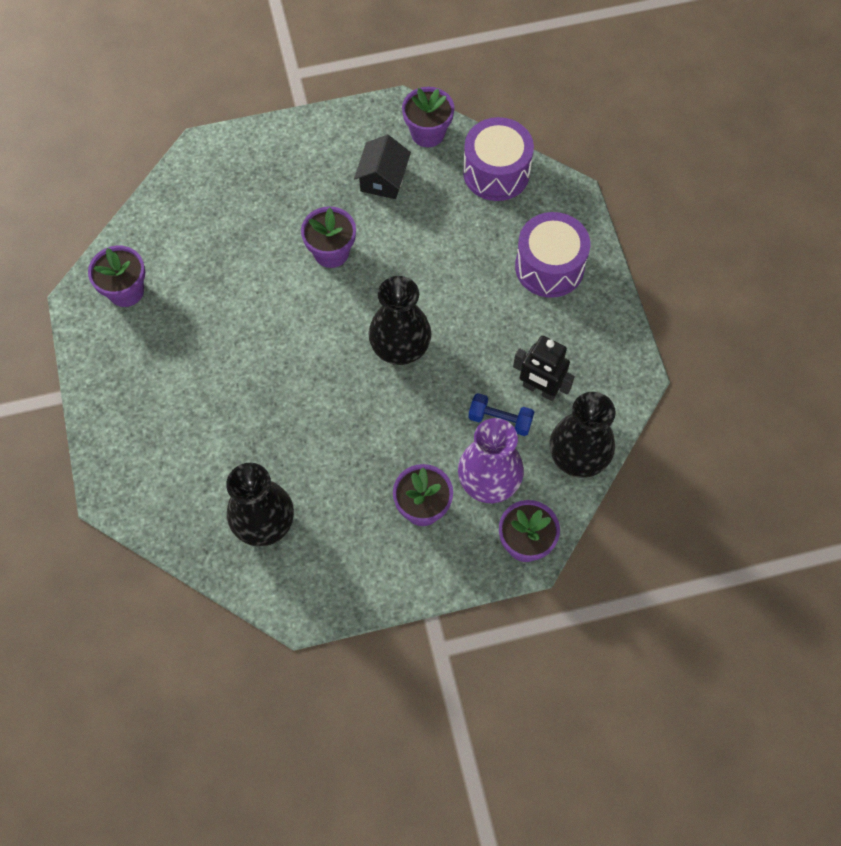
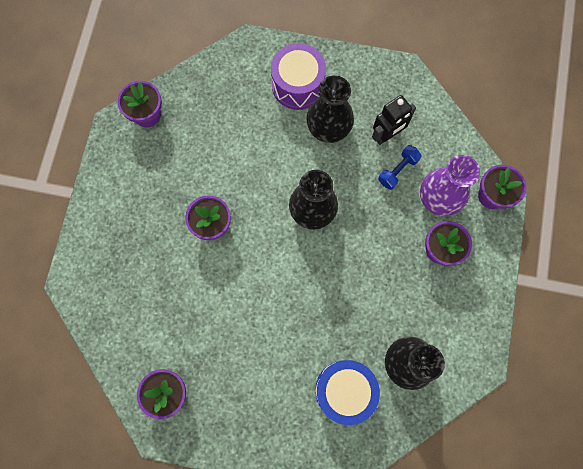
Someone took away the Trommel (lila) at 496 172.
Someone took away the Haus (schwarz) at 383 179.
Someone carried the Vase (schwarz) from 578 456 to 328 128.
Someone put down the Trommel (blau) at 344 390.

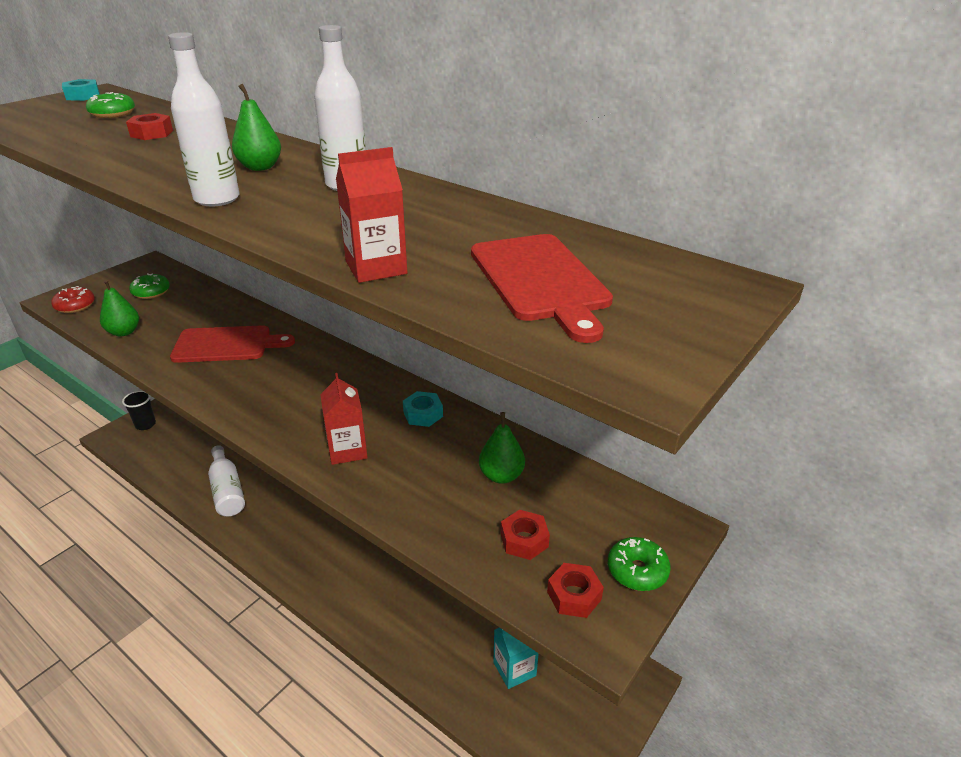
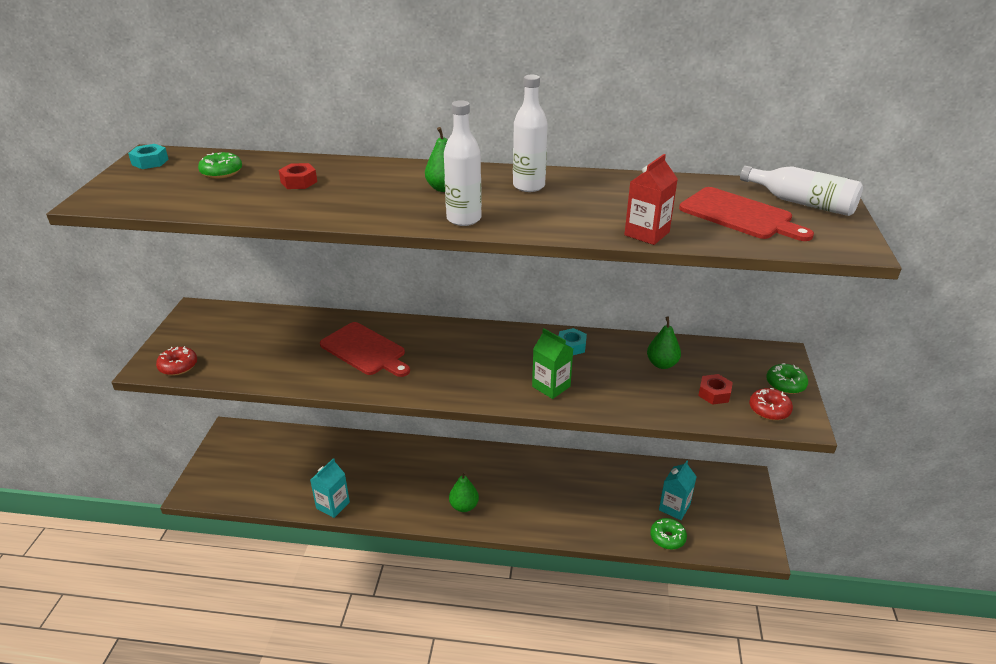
Someone carried the Donut (grün) from 151 292 to 667 538.
Someone carried the Birne (grün) from 124 332 to 464 506.
Someone rotated the Schneidebrett (rot) at 227 344 by 75 degrees clockwise.
Someone repainted the Getränkekarton (rot) at 347 450, which became the Getränkekarton (grün) at 551 386.
Someone took away the Becher (schwarz) at 145 424.
Someone carried the Flasche (weiß) from 227 490 to 802 203.
Someone swapped the Sechskantmutter (rot) at 574 595 for the Donut (rot) at 769 410.
Someone put down the Getränkekarton (türkis) at 333 505.

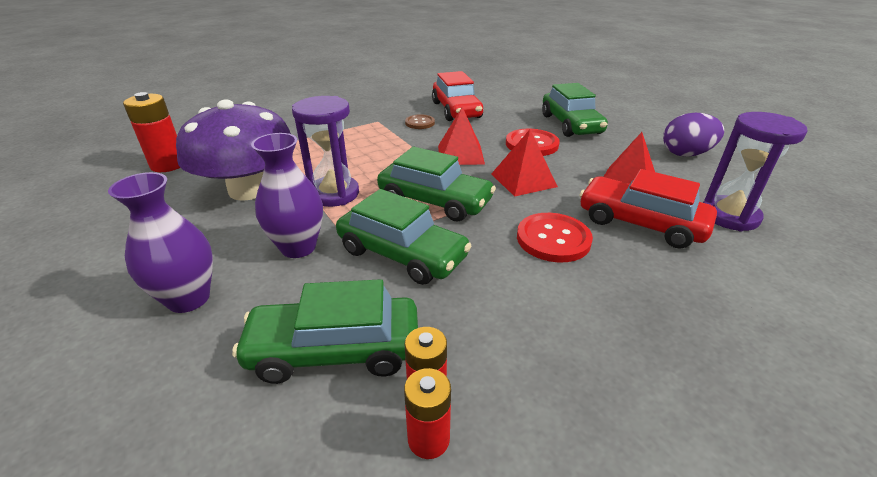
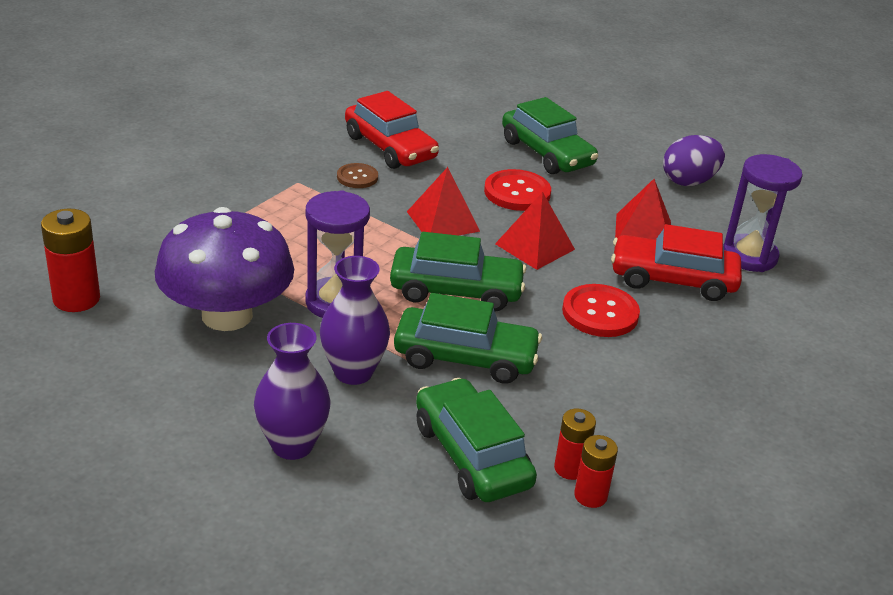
Someone rotated the Auto (grün) at 335 350 by 90 degrees clockwise.

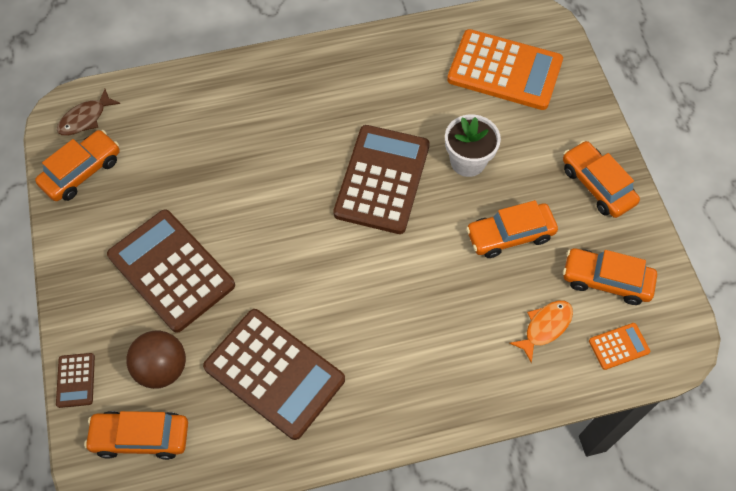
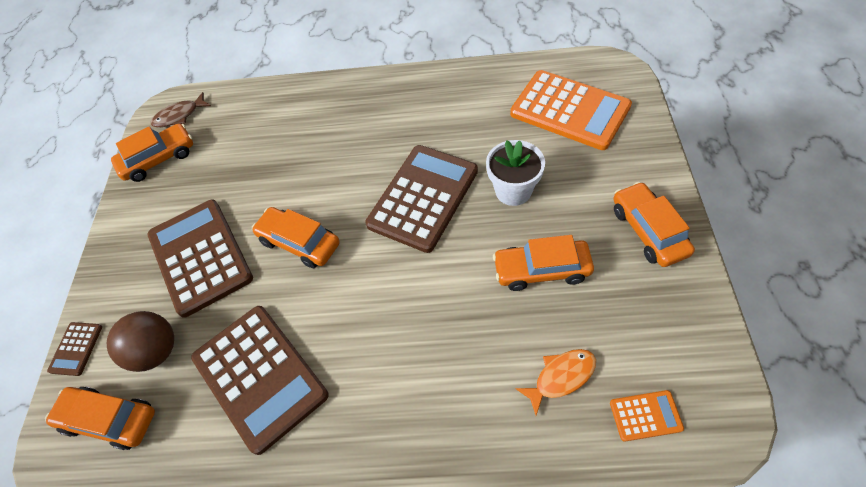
Someone carried the Auto (orange) from 606 280 to 299 242.

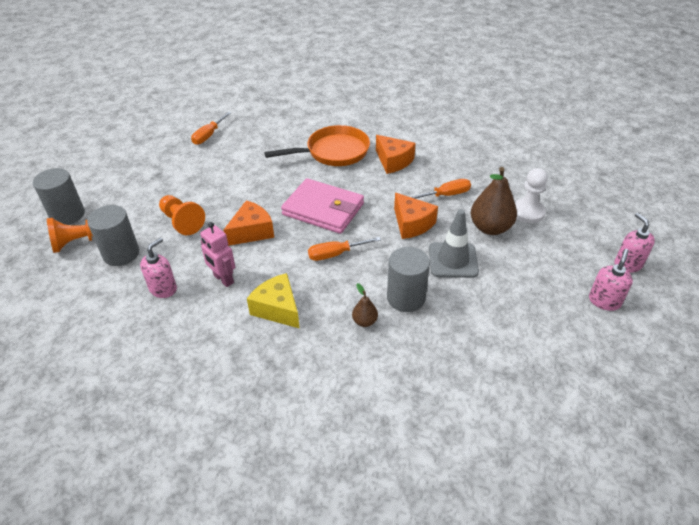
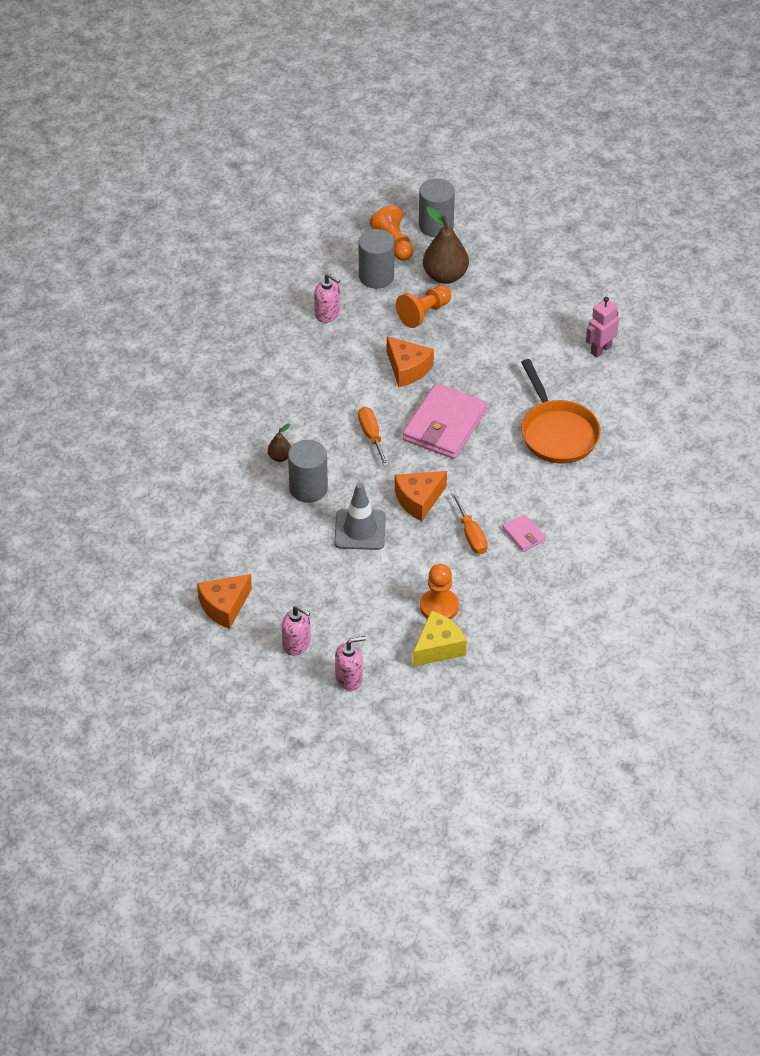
Someone took away the Schraubenzieher (orange) at 209 135.
Someone carried the Käse (orange) from 393 161 to 224 606.
Someone carried the Birne (braun) from 490 228 to 445 276.
Someone repainted the Bauer (weiß) at 527 212, which became the Bauer (orange) at 439 607.
Someone carried the Roboter (rosa) from 223 279 to 600 349.
Someone carried the Käse (gelb) from 277 309 to 438 647.
Someone put down the Geldbörse (rosa) at 523 534.

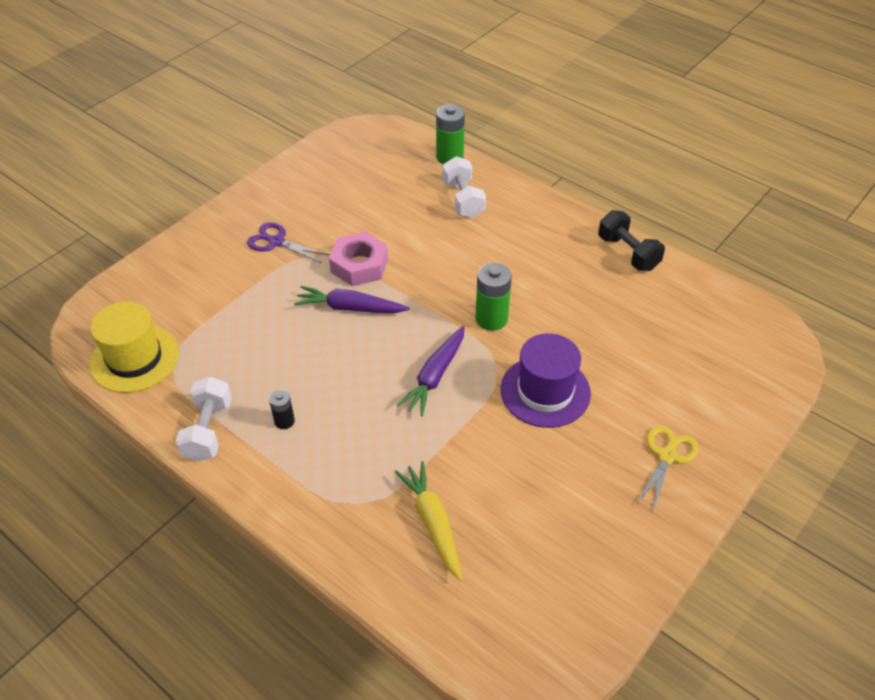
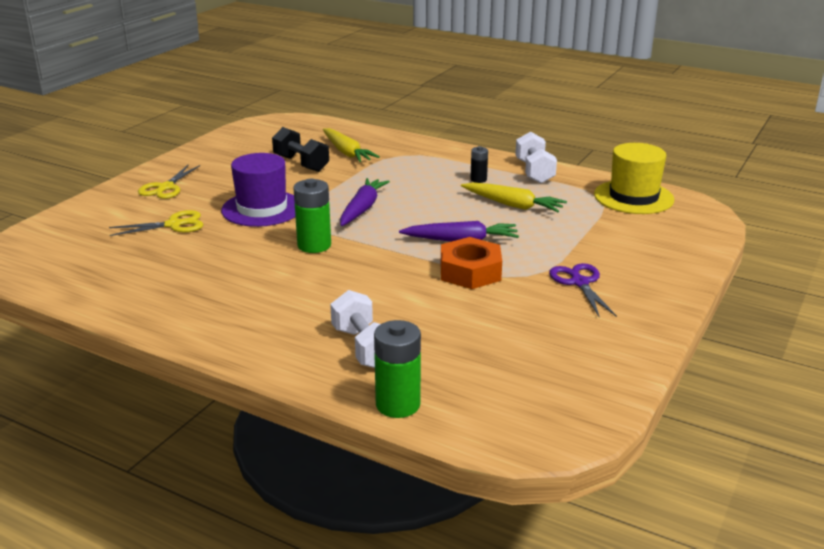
Someone carried the Hantel (schwarz) from 628 253 to 301 164.
Someone rotated the Schere (lila) at 276 242 by 120 degrees counterclockwise.
Someone repainted the Sechskantmutter (rosa) at 359 265, which became the Sechskantmutter (orange) at 470 272.
Someone put down the Karotte (gelb) at 512 205.
Someone put down the Schere (gelb) at 174 224.

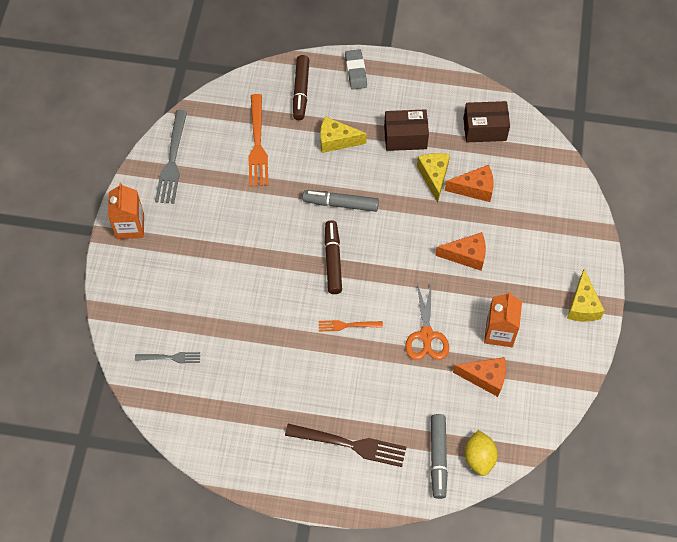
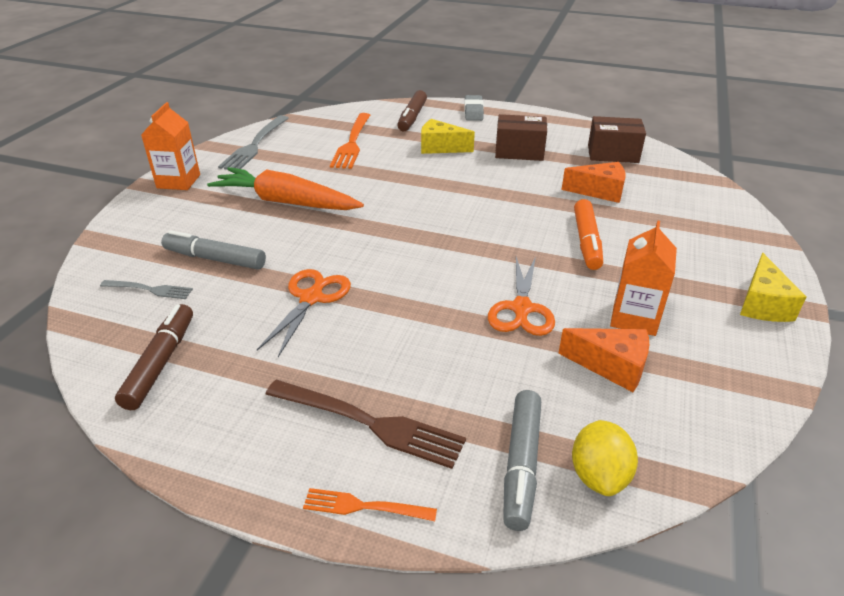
Someone took away the Käse (gelb) at 434 177.
Someone carried the Filzstift (grau) from 340 204 to 215 259.
Someone carried the Filzstift (braun) from 333 260 to 161 362.
Someone swapped the Käse (orange) at 466 255 for the Filzstift (orange) at 586 241.
Someone carried the Gabel (orange) from 347 325 to 363 506.
Someone put down the Karotte (orange) at 286 202.
Someone put down the Schere (orange) at 311 298.

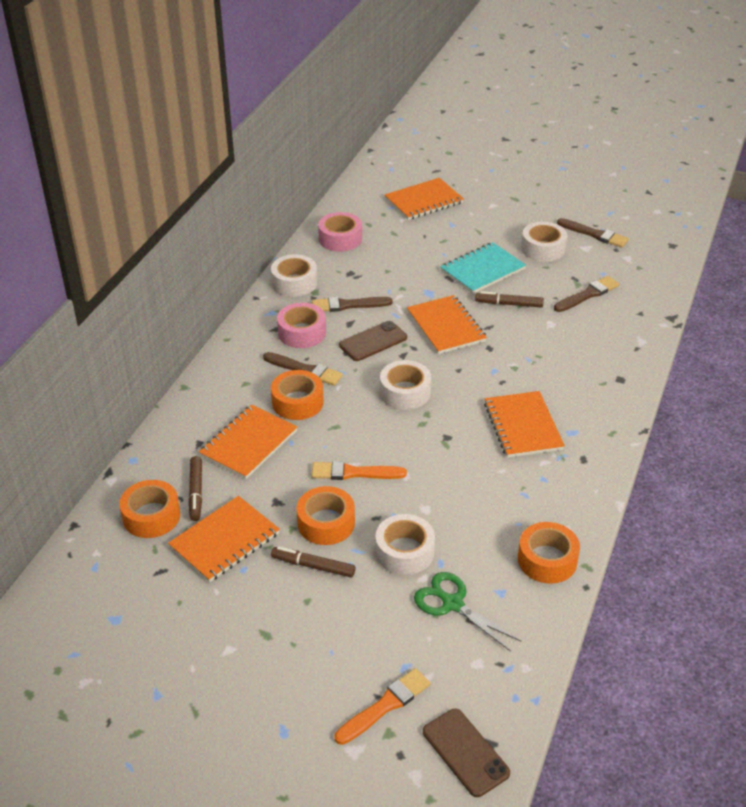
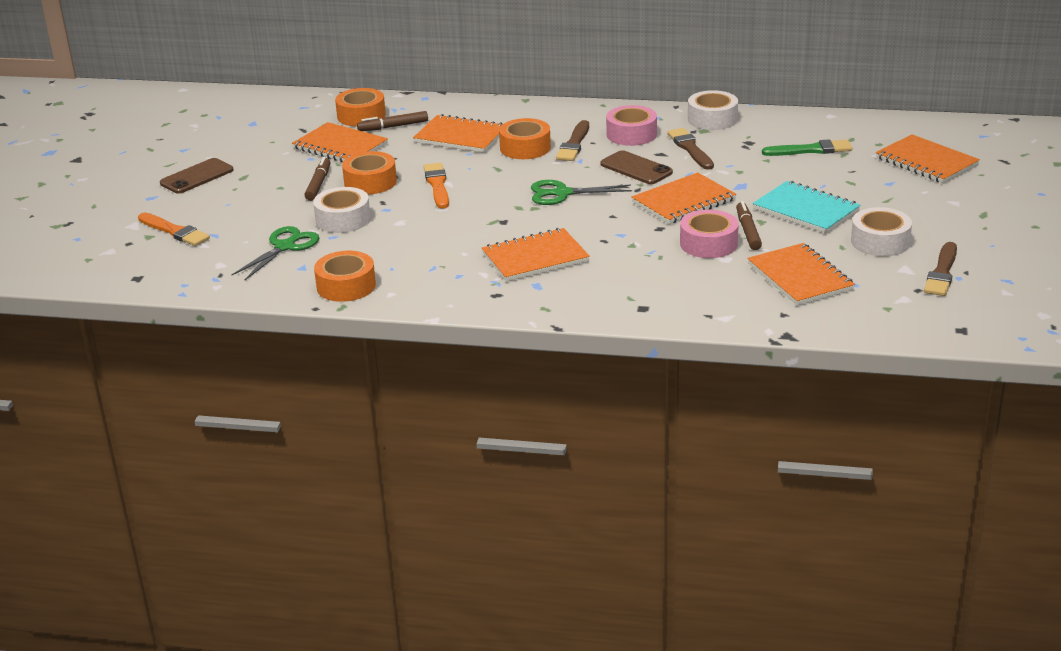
Someone carried the Klebeband (rosa) from 340 239 to 708 243.
Someone swapped the Pinsel (braun) at 587 294 for the Notizbuch (orange) at 800 277.
Someone swapped the Klebeband (weiß) at 405 392 for the Schere (grün) at 562 193.
Someone carried the Handy (braun) from 465 752 to 197 177.
Someone put down the Pinsel (grün) at 811 150.

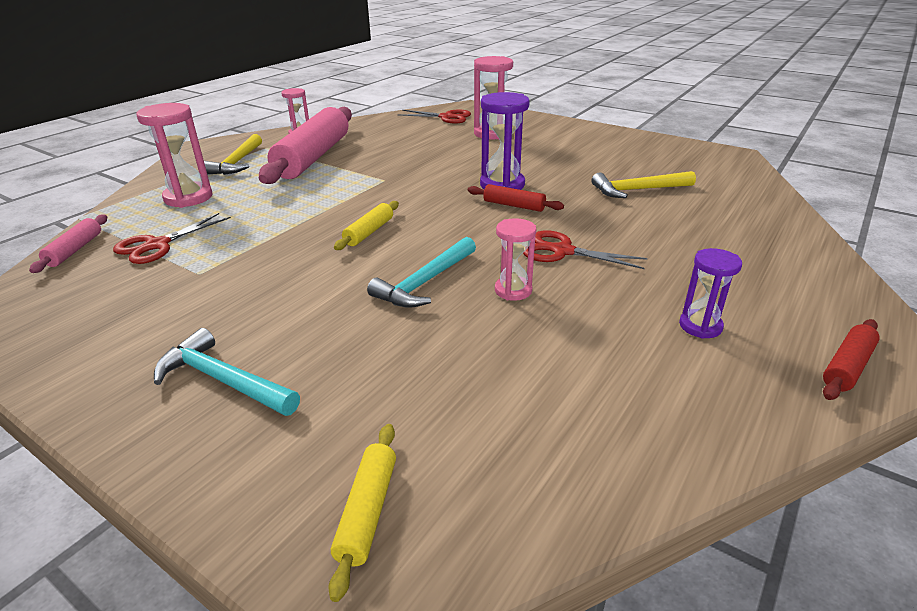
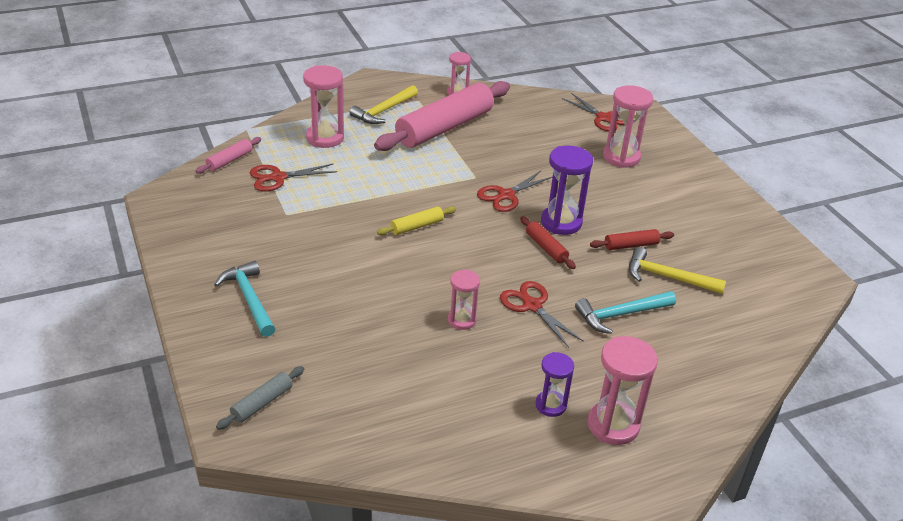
Someone carried the Hammer (türkis) from 425 282 to 620 315.
Someone carried the Nudelholz (rot) from 847 366 to 631 245.
Someone repainted the Nudelholz (gelb) at 367 511, which became the Nudelholz (grau) at 262 403.
Someone put down the Schere (rot) at 506 195.
Someone put down the Sanduhr (rosa) at 613 425.

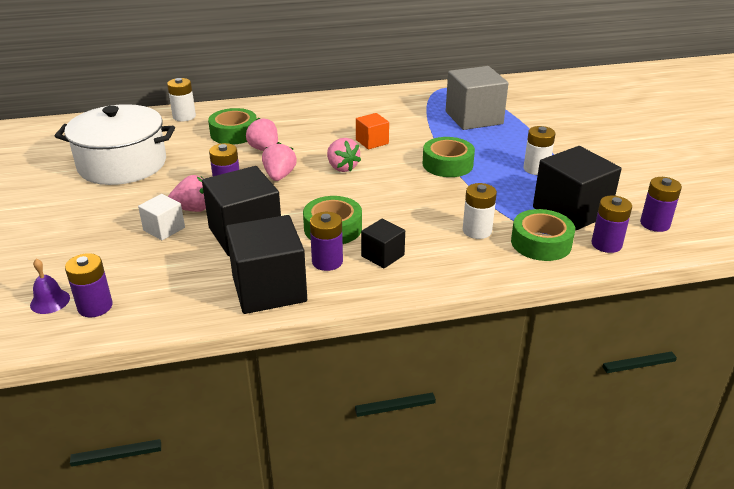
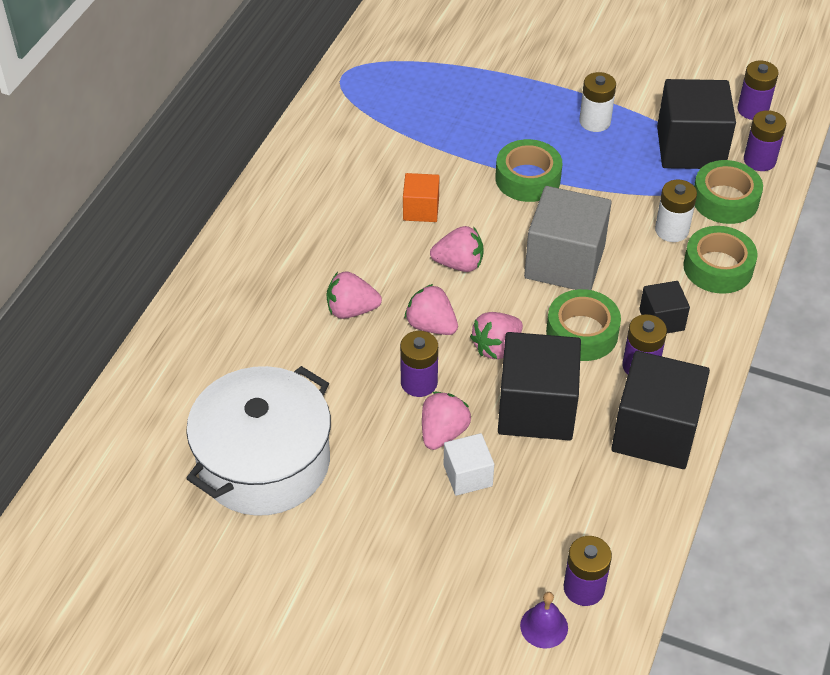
Someone carried the Kubus (grau) from 474 118 to 564 262.
Someone took away the Batterie (weiß) at 184 116.
Someone carried the Klebeband (grün) from 234 133 to 718 267.
Someone put down the Erdbeere (rosa) at 496 347.

